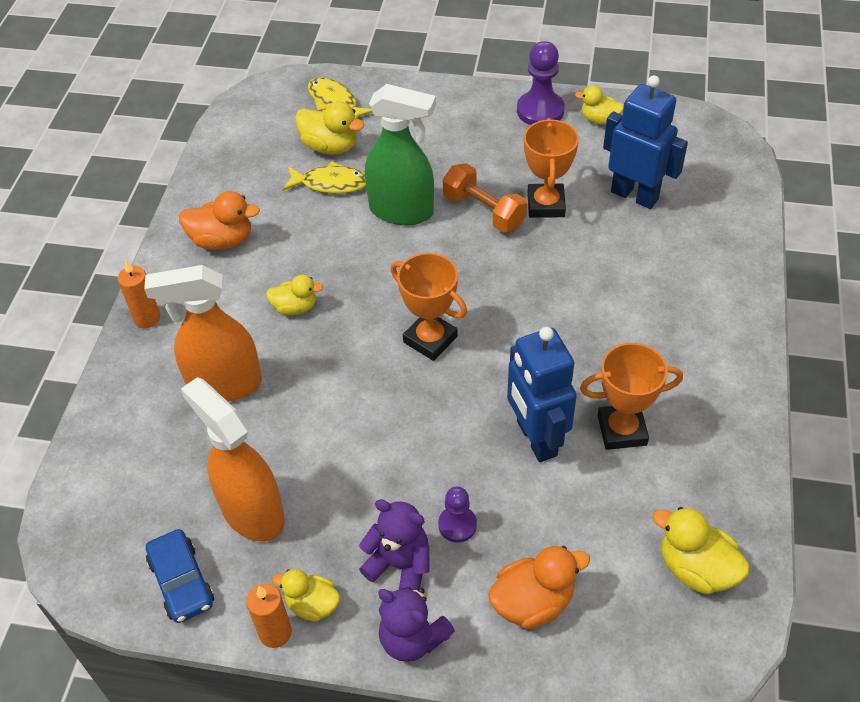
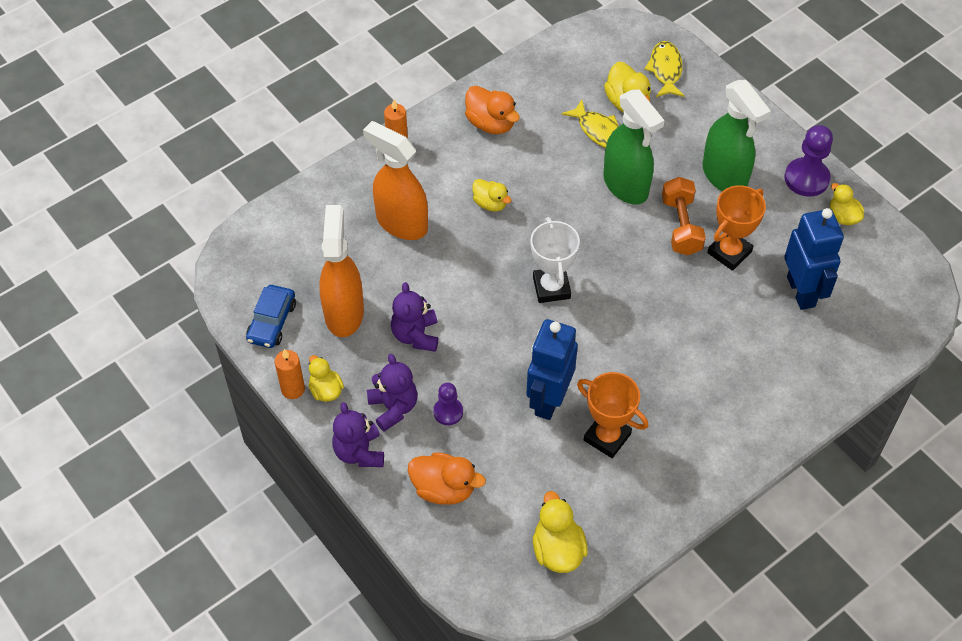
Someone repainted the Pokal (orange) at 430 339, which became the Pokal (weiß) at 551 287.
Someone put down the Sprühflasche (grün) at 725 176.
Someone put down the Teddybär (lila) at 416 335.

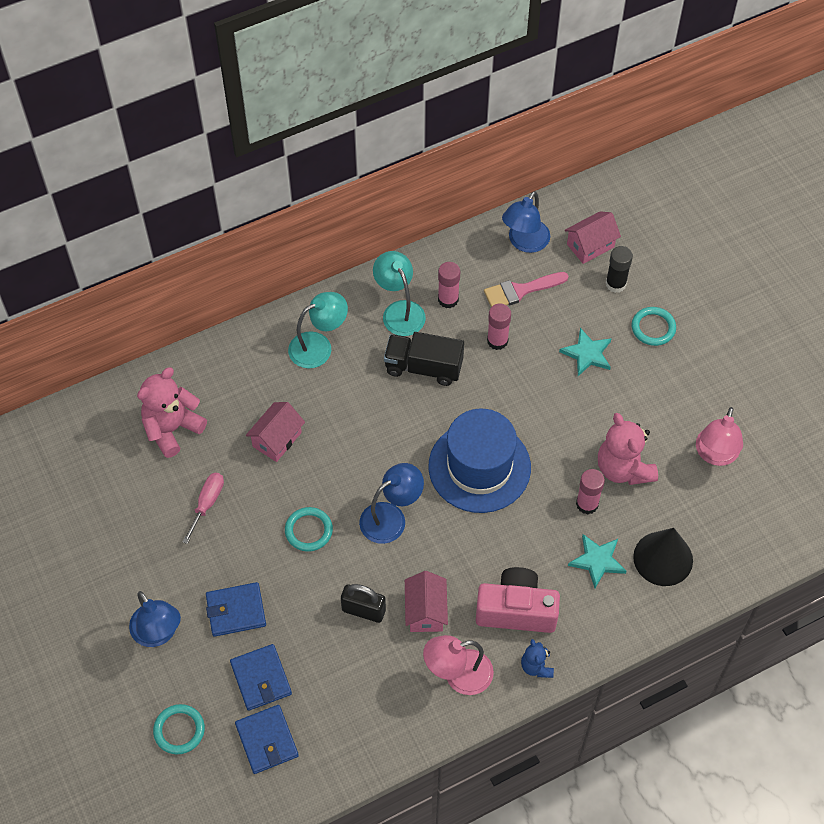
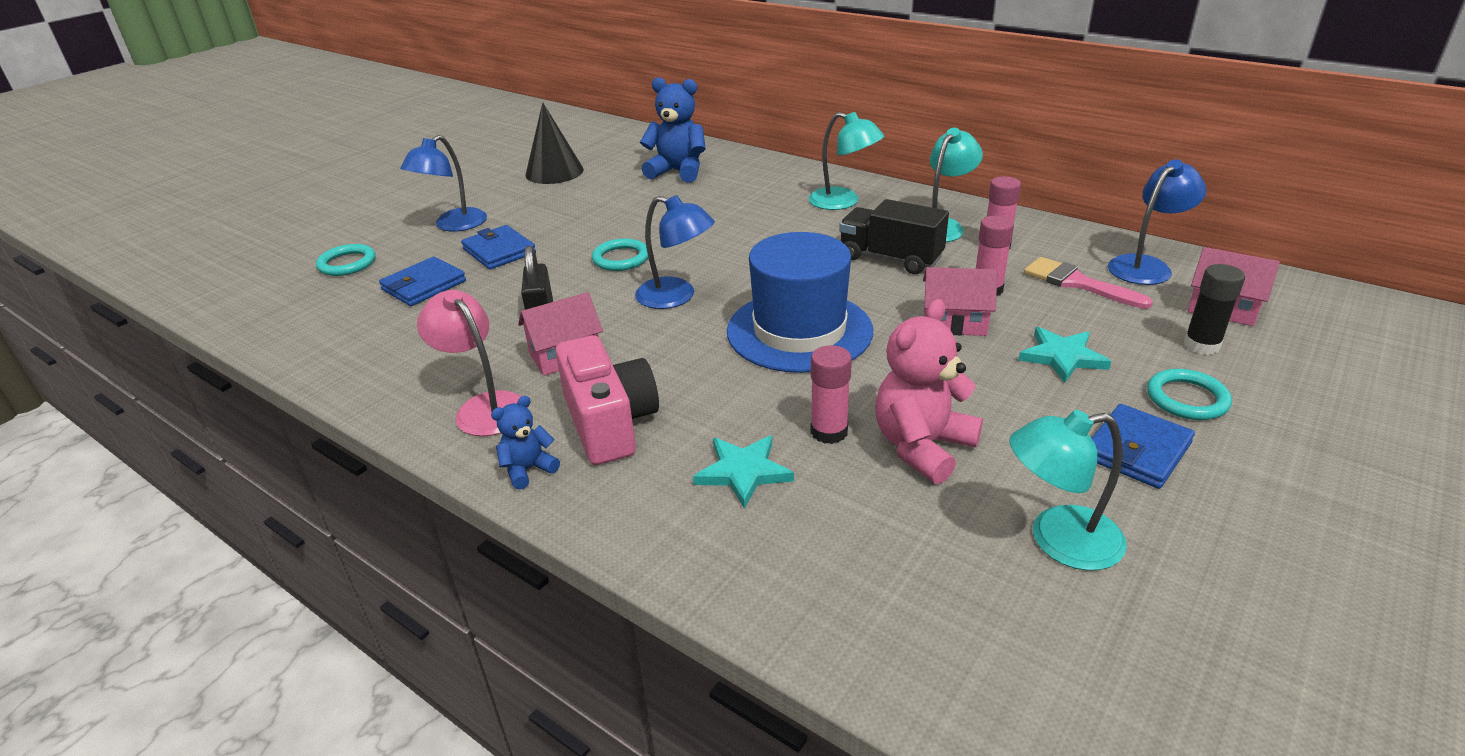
Someone rotated the Lampe (blau) at 524 243 by 135 degrees clockwise.
Someone rotated the Lastwagen (schwarz) at 423 367 by 45 degrees counterclockwise.
Someone repainted the Teddybär (rosa) at 172 429, which became the Teddybär (blau) at 678 172.
Someone carried the Haus (rosa) from 277 439 to 954 323.
Someone repainted the Lampe (rosa) at 715 455, which became the Lampe (türkis) at 1058 540.
Someone took away the Schraubenzieher (rosa) at 207 503.
Someone carried the Kegel (schwarz) from 663 558 to 554 172.
Someone carried the Geldbörse (blau) from 267 740 to 1137 450.

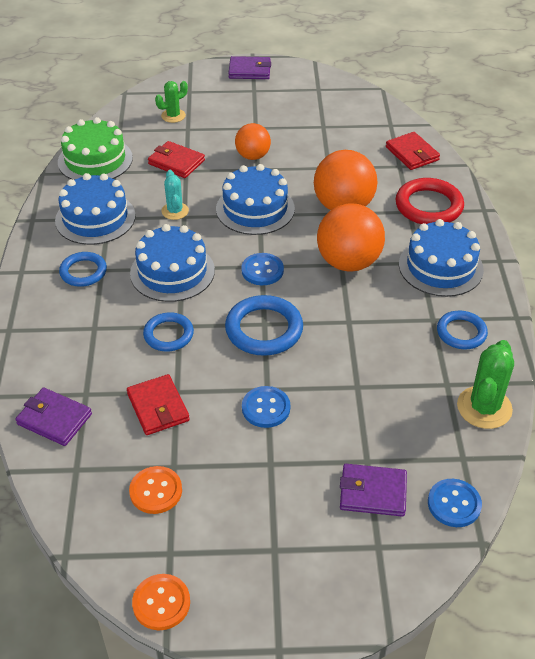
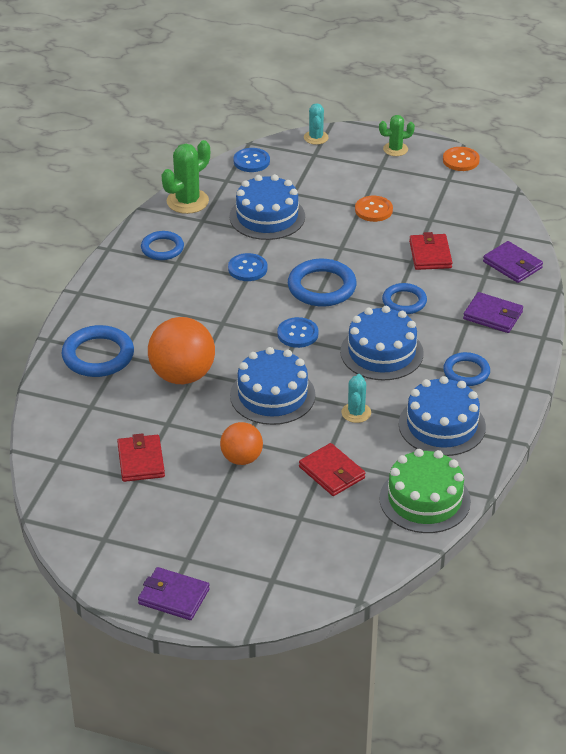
Someone carried the Kaktus (grün) from 173 116 to 395 149.
Someone carried the Geldbörse (rot) from 412 153 to 141 461.
Someone repainted the Ring (rot) at 428 206, which became the Ring (blau) at 98 356.
Someone took away the Ball (orange) at 348 262.
Someone carried the Kuchen (blau) from 440 267 to 267 216.
Someone carried the Knopf (blau) from 266 408 to 247 269.
Someone carried the Geldbörse (lila) from 373 492 to 493 315.
Someone carried the Knopf (orange) from 156 491 to 373 210.
Someone put down the Kaktus (türkis) at 316 137.

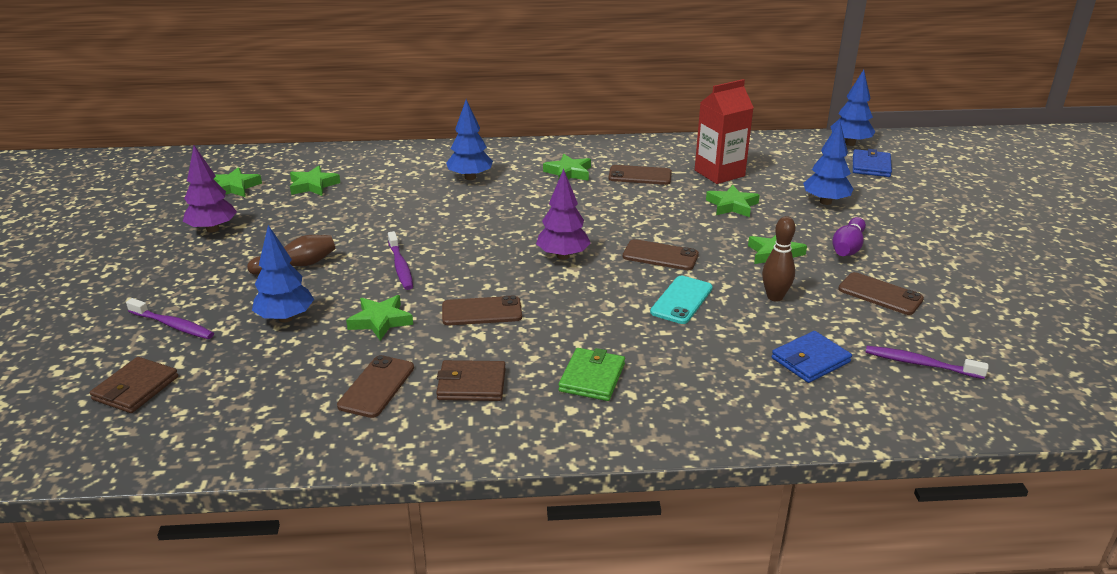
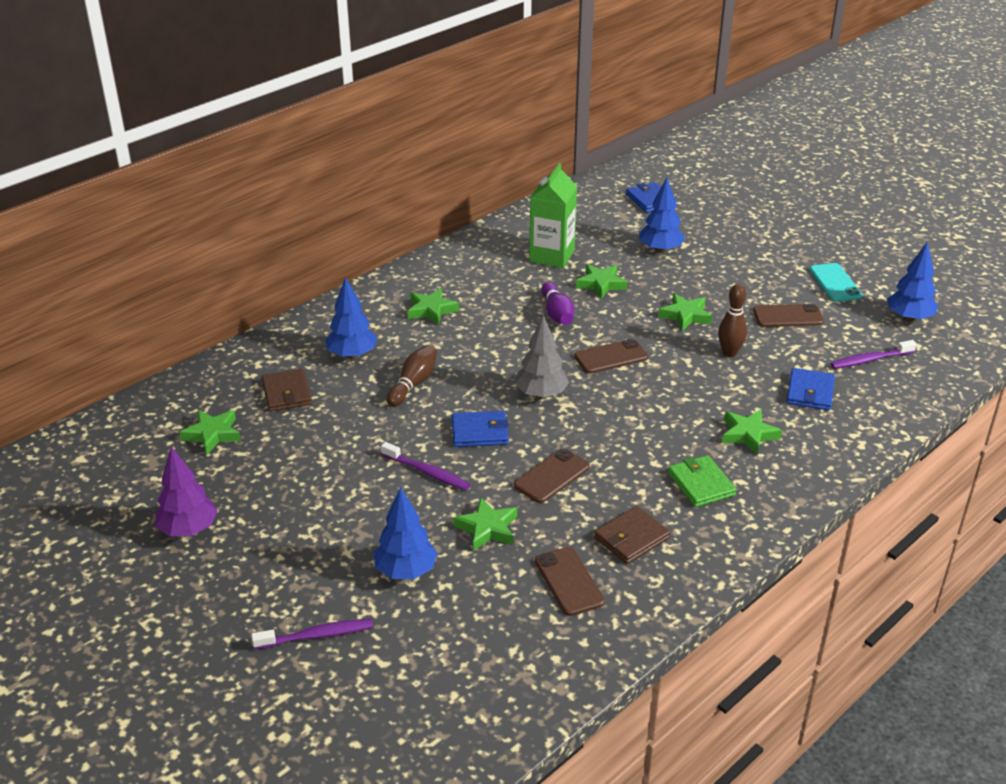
Someone carried the Baum (blau) from 850 143 to 909 318.
Someone repainted the Getränkekarton (rot) at 719 173, which became the Getränkekarton (grün) at 552 256.
Someone took away the Handy (braun) at 640 176.
Someone carried the Stern (grün) from 234 187 to 748 434.
Someone repainted the Baum (lila) at 563 256, which became the Baum (grau) at 541 394.
Someone carried the Bowlingkegel (lila) from 847 248 to 557 313.
Someone carried the Bowlingkegel (braun) from 297 265 to 413 384.
Someone carried the Handy (türkis) from 681 300 to 835 283.
Someone carried the Geldbörse (braun) from 135 388 to 287 393.
Someone put down the Geldbörse (blau) at 480 432.

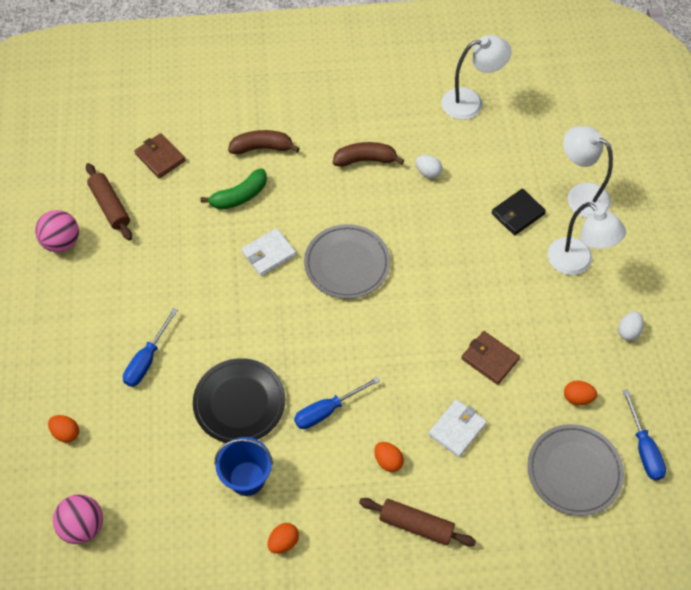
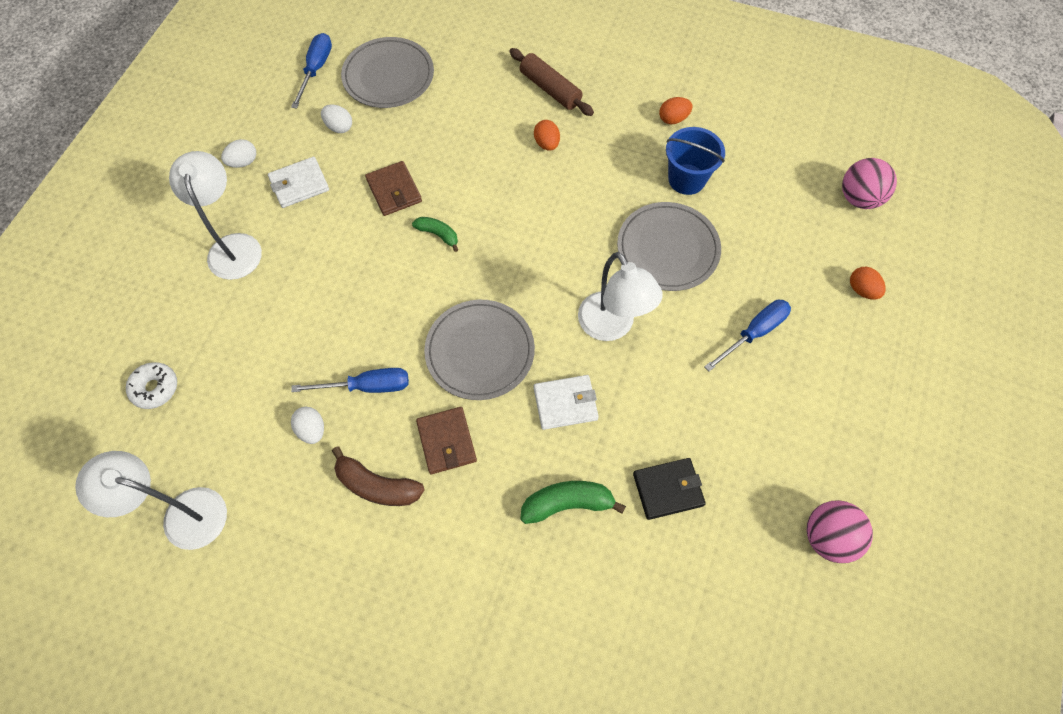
Someone carried the Lampe (weiß) from 580 196 to 612 326.
Someone took away the Banane (braun) at 262 148.
Someone carried the Geldbörse (braun) from 160 157 to 446 441.
Someone took away the Nudelholz (braun) at 110 206.
Someone carried the Geldbörse (schwarz) from 517 213 to 668 489.
Someone repainted the Teller (schwarz) at 239 402, which became the Teller (grau) at 668 249.
Someone carried the Schraubenzieher (blau) from 327 410 to 367 386.
Someone repainted the Ei (orange) at 577 398, which became the Ei (weiß) at 339 127.
Someone carried the Geldbörse (weiß) from 457 429 to 299 184.
Someone put down the Banane (grün) at 438 234.
Someone put down the Donut (weiß) at 155 388.

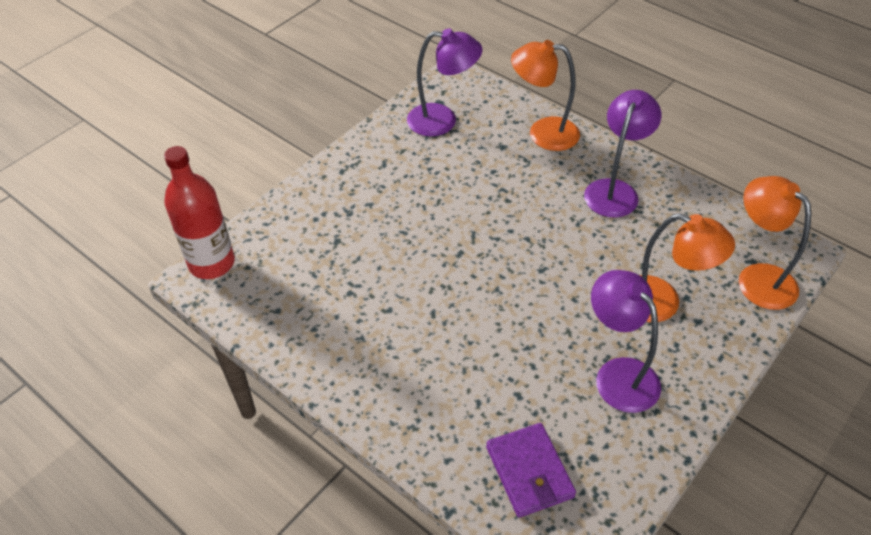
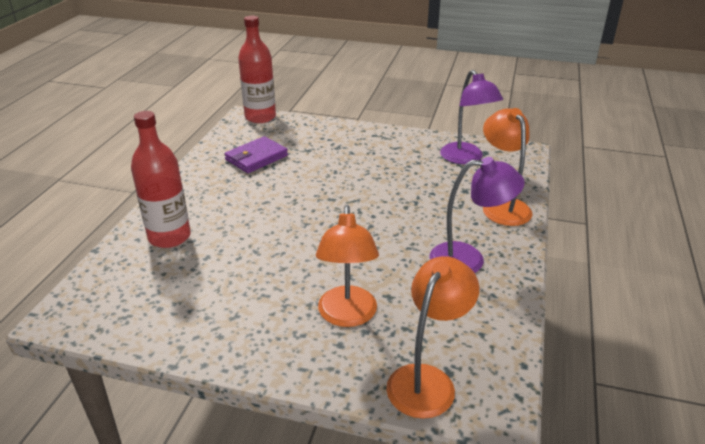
Someone took away the Lampe (lila) at 618 374.
Someone carried the Geldbörse (lila) from 529 472 to 256 158.
Someone put down the Flasche (rot) at 169 237.

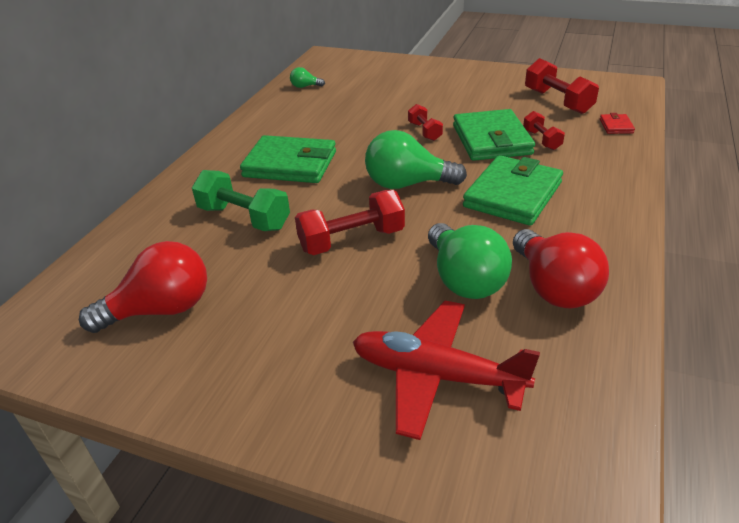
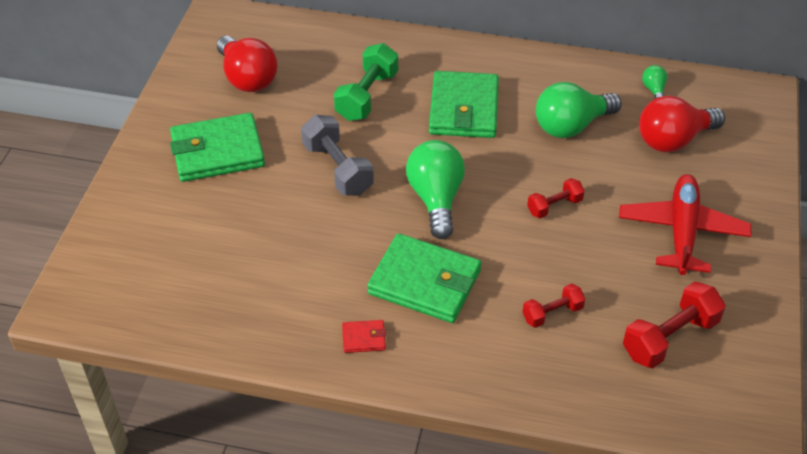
Someone carried the Geldbörse (grün) from 491 140 to 217 152.
Someone carried the Geldbörse (rot) from 616 126 to 364 338.
Someone repainted the Hantel (rot) at 351 240, which became the Hantel (grau) at 338 169.
Someone carried the Glühbirne (grün) from 464 279 to 571 126.
Someone carried the Glühbirne (rot) from 553 288 to 673 140.
Someone carried the Flugzeug (rot) from 436 376 to 682 231.

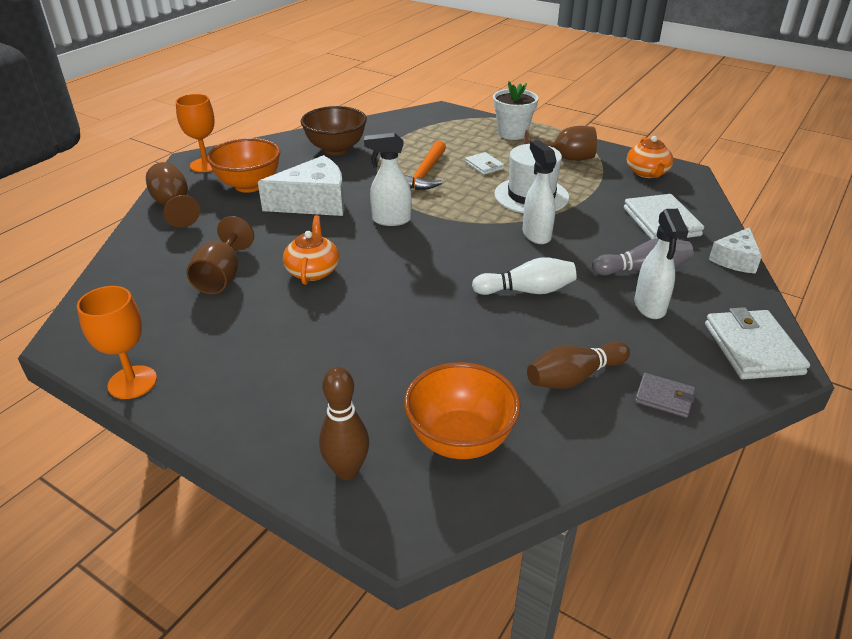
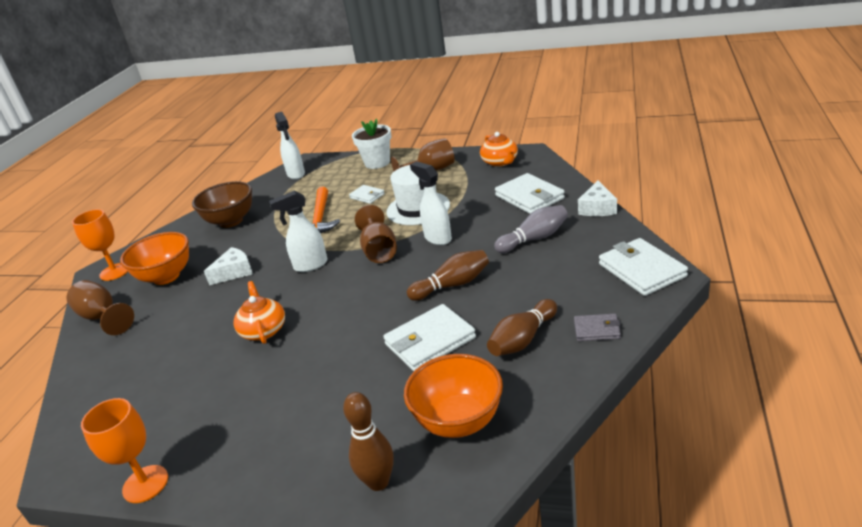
Someone scaled the Käse (weiß) at 314 202 by 0.58.
Someone carried the Sprühflasche (weiß) from 650 307 to 296 174.
Someone carried the Kelch (braun) from 222 277 to 379 251.
Someone repainted the Bowlingkegel (weiß) at 527 291, which became the Bowlingkegel (braun) at 452 285.
Someone put down the Geldbörse (weiß) at 430 341.

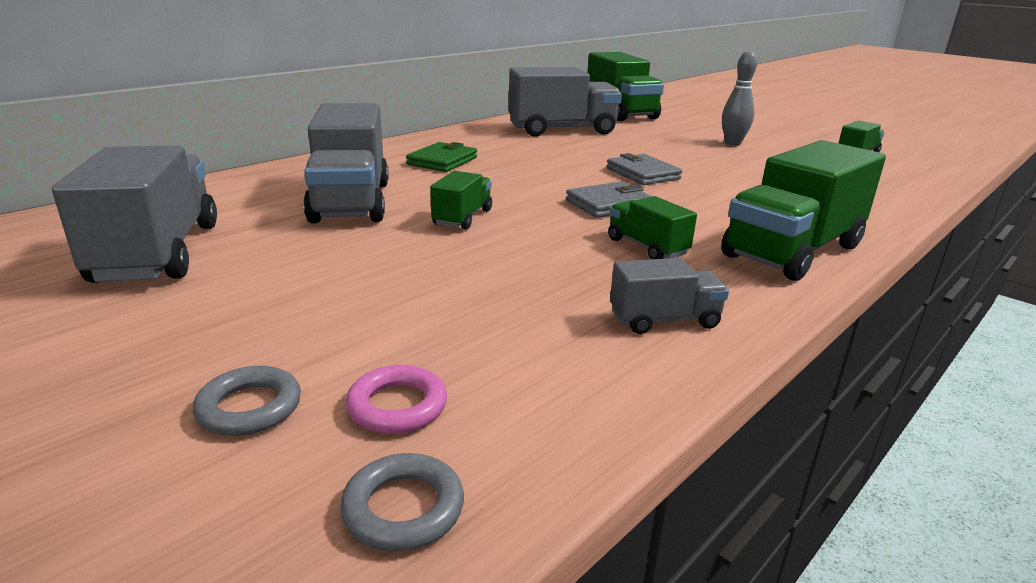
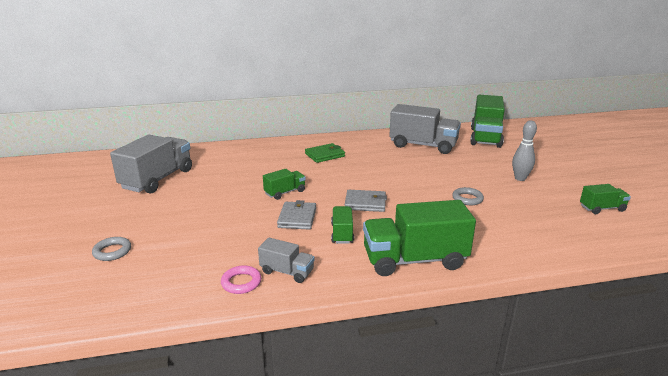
Someone took away the Lastwagen (grau) at 351 202.
Someone carried the Geldbörse (grau) from 642 174 to 297 218.
Someone carried the Ring (rosa) from 397 406 to 241 282.
Someone carried the Ring (grau) from 403 508 to 467 199.

